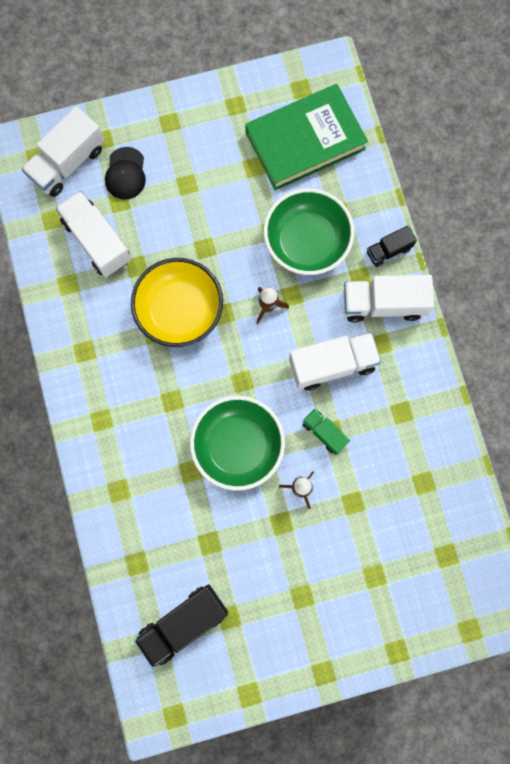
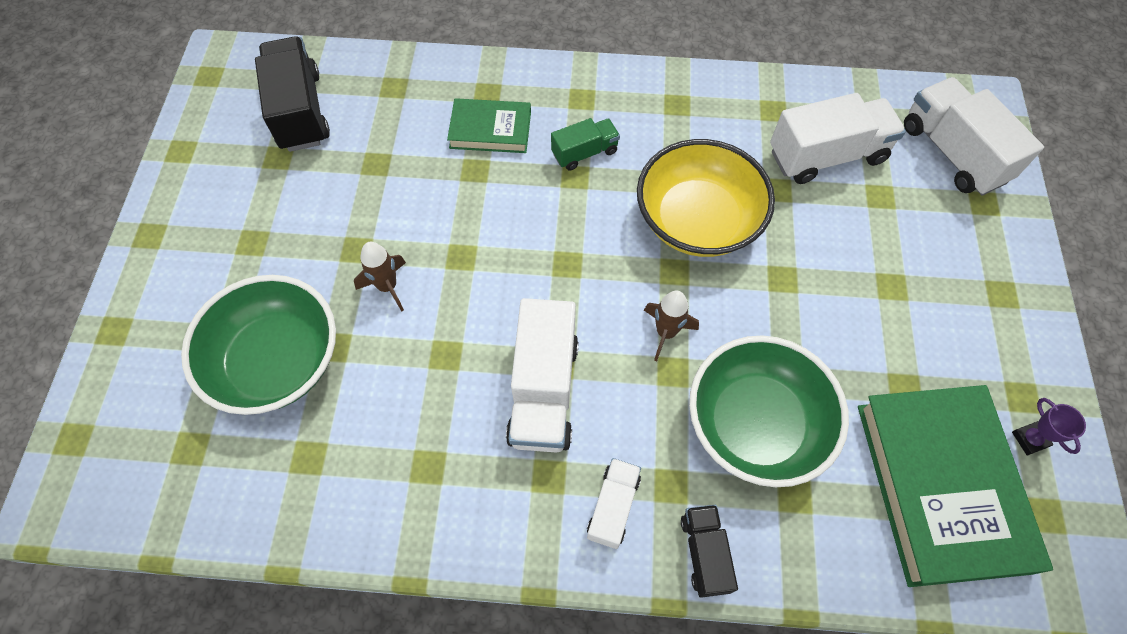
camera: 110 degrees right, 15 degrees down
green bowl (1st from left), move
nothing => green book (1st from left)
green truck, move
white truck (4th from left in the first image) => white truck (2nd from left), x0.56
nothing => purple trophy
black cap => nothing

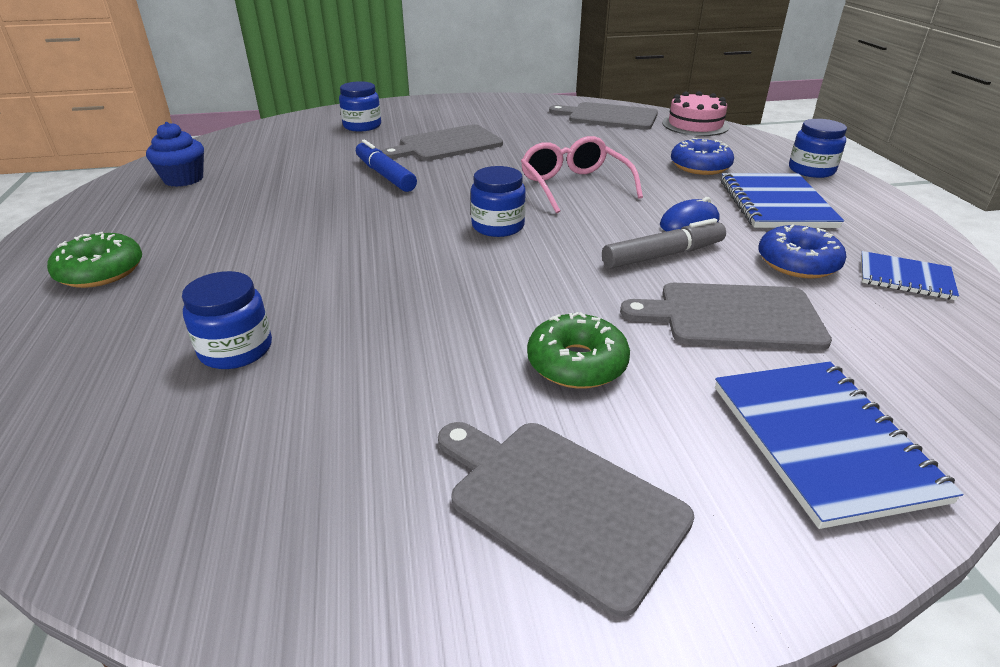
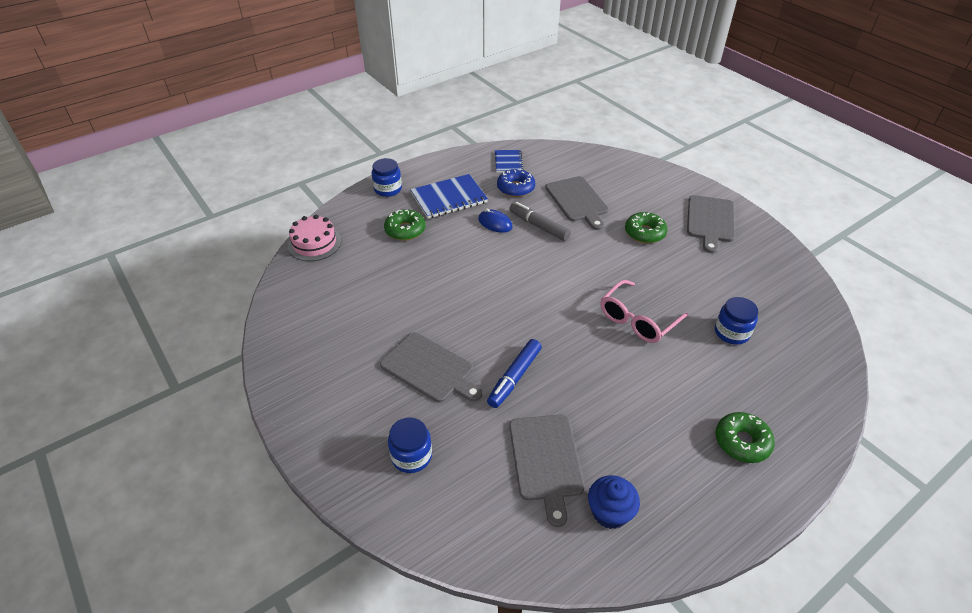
camera: 115 degrees left, 10 degrees up
blue donut (1st from left) => green donut (1st from left)
grey cutting board (3rd from left in the first image) => grey cutting board (2nd from left), move
pink glasses, move
blue jar (3rd from left) => nothing
blue notebook (2nd from left) => nothing

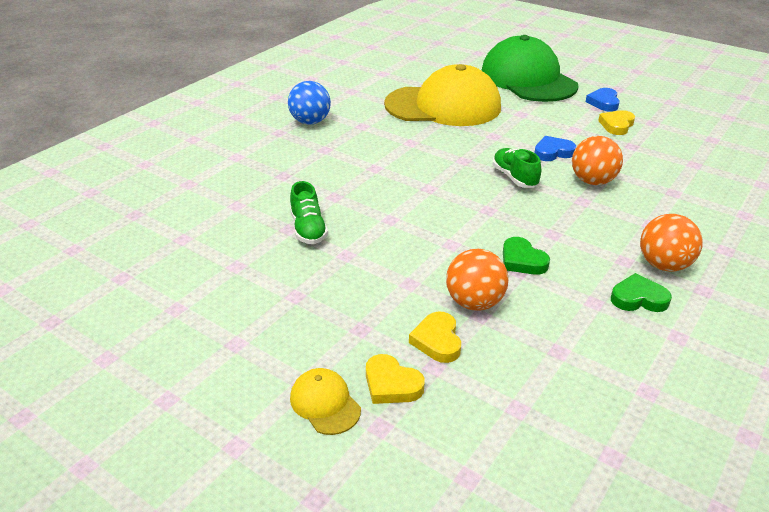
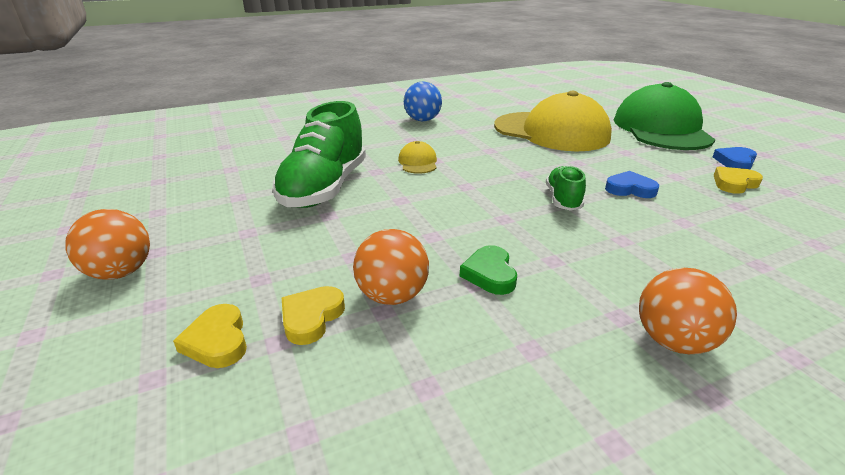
camera: 30 degrees right, 5 degrees down
orange ball (2nd from left in the first image) => orange ball (1st from left), move
green shoe (1st from left), x1.96
yellow cap (1st from left), move
green heart (2nd from left) => nothing

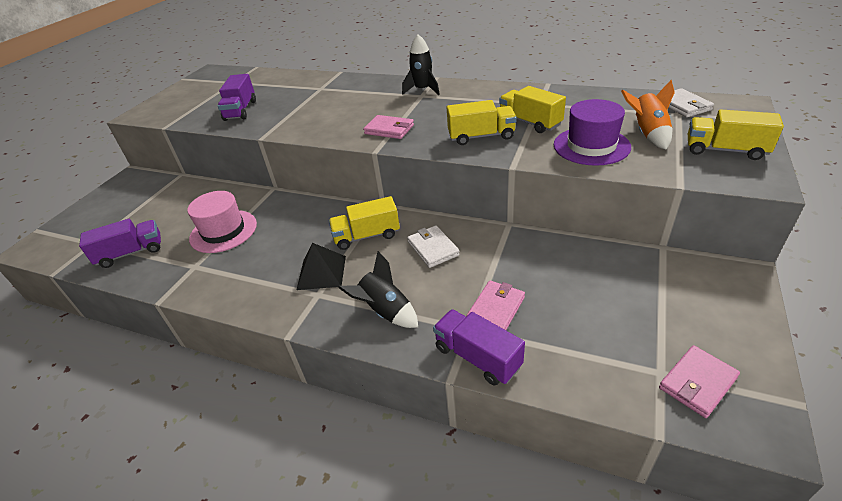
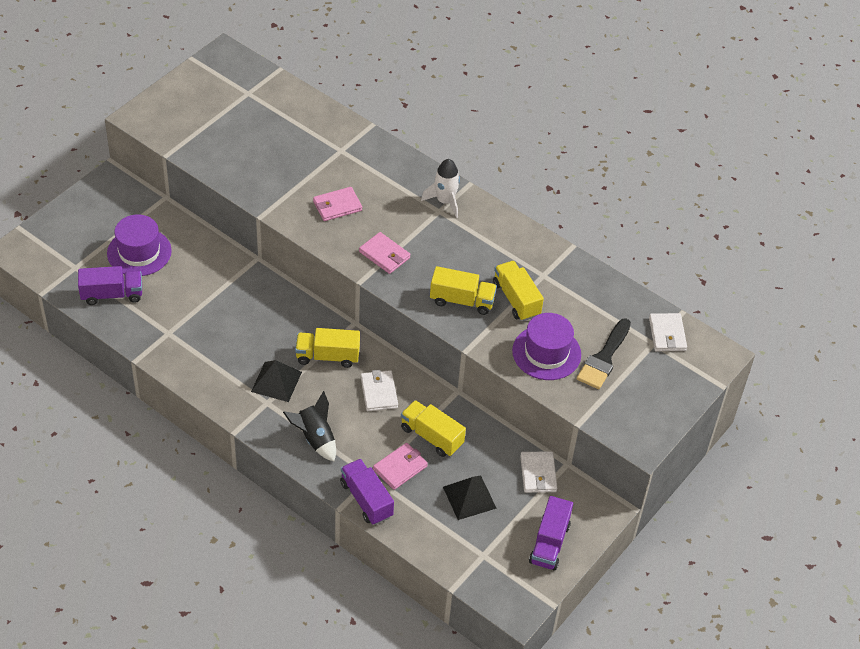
camera: 10 degrees right, 10 degrees up
nothing => purple hat (1st from left)
pink wallet (3rd from left in the first image) => pink wallet (1st from left), move
yellow truck (4th from left in the first image) => yellow truck (2nd from left), move
black rocket (2nd from left) => white rocket
nothing => black pyramid (2nd from left)
nothing => white wallet (2nd from left)
purple truck (2nd from left in the first image) => purple truck (3rd from left), move
orange rocket => black brush
pink hat => nothing

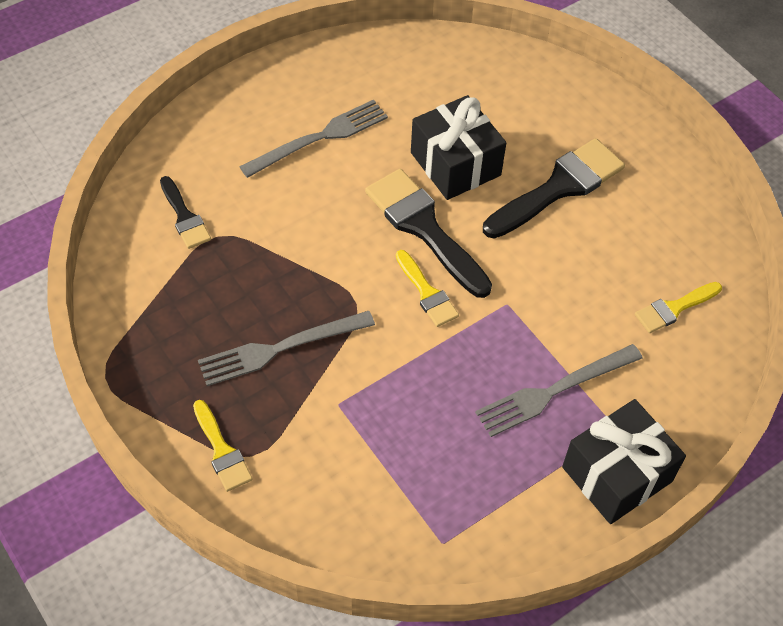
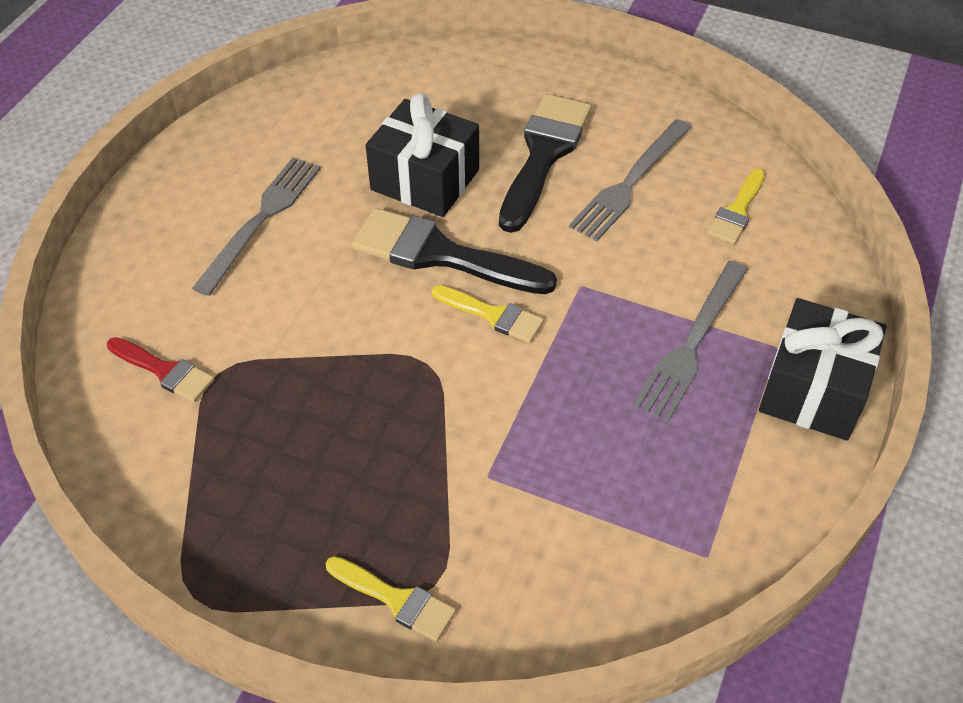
camera: 30 degrees left, 5 degrees down
black brush (1st from left) => red brush
grey fork (1st from left in the first image) => grey fork (2nd from left), move

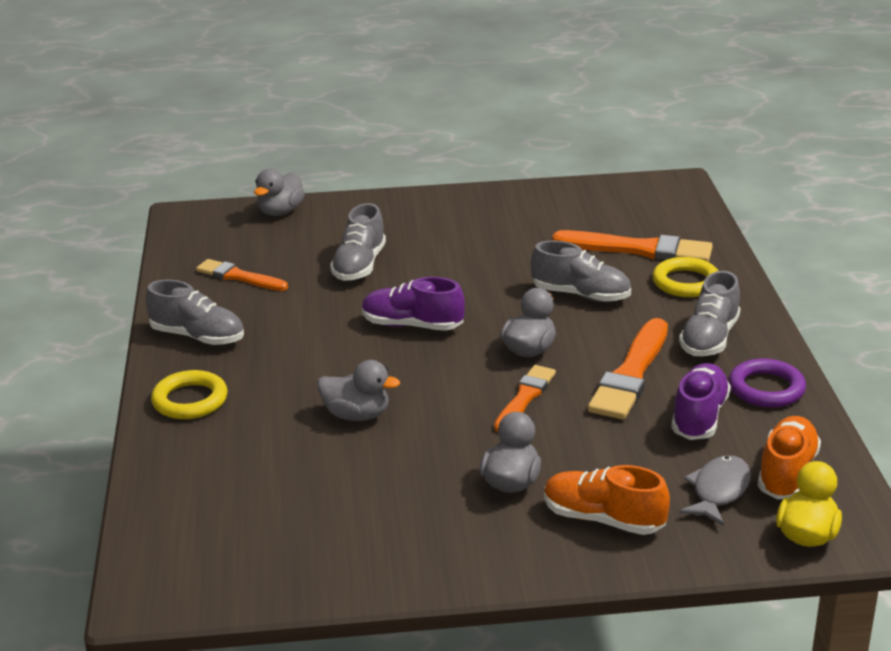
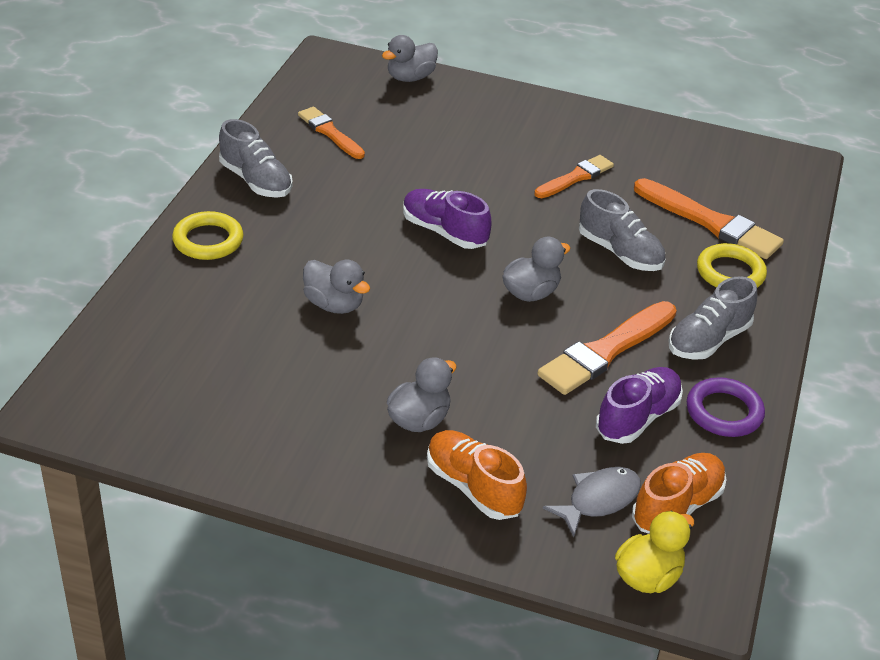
camera: 20 degrees right, 10 degrees up
orange brush (2nd from left), move
grey shoe (2nd from left) => nothing

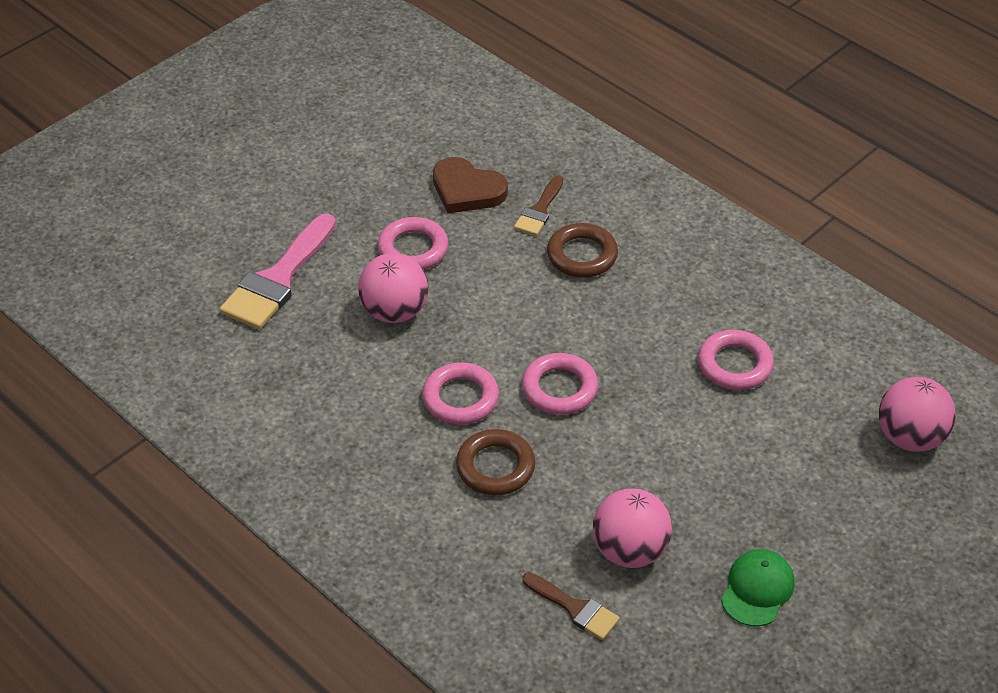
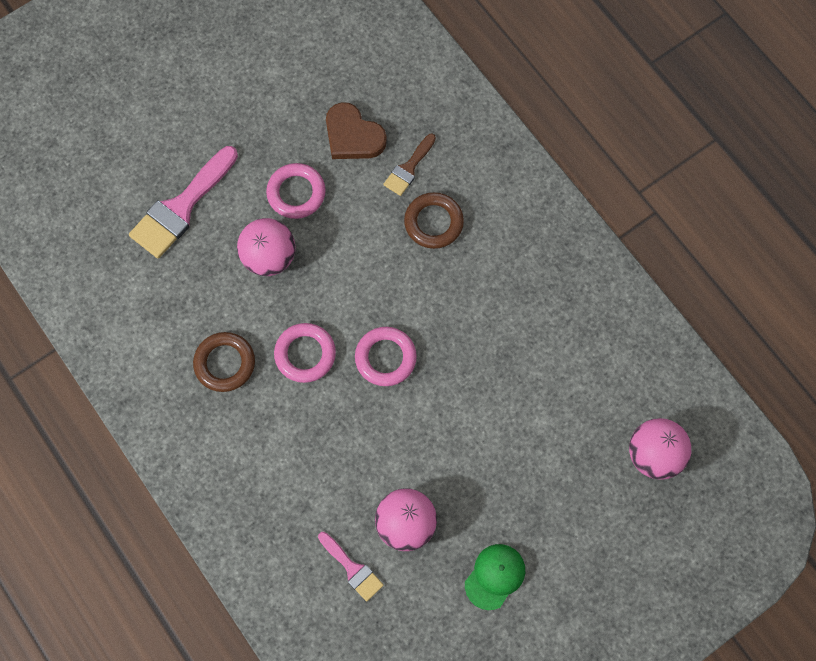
camera: 10 degrees right, 25 degrees up
brown ring (1st from left), move
brown brush (2nd from left) => pink brush (2nd from left)
pink ring (4th from left) => nothing

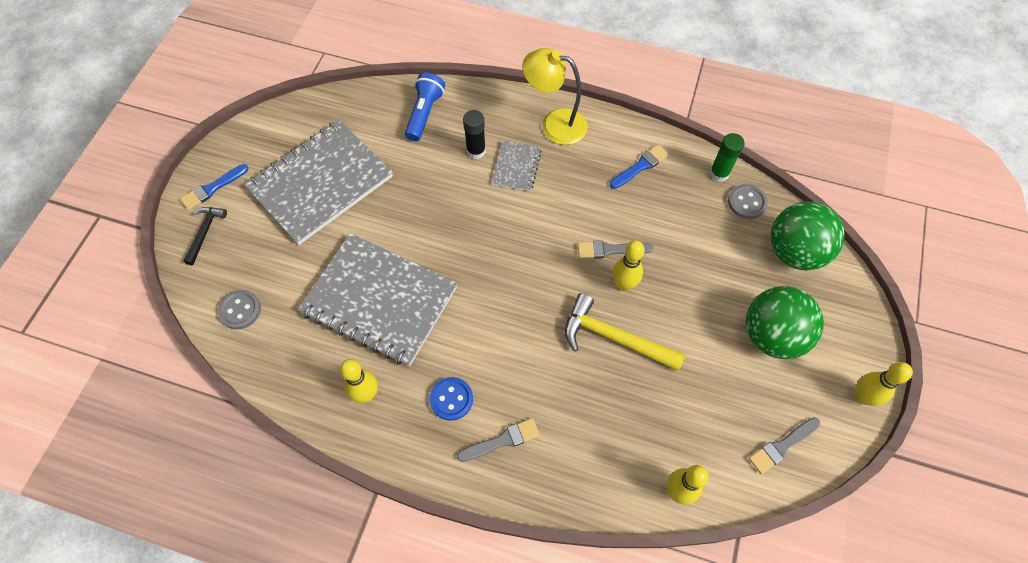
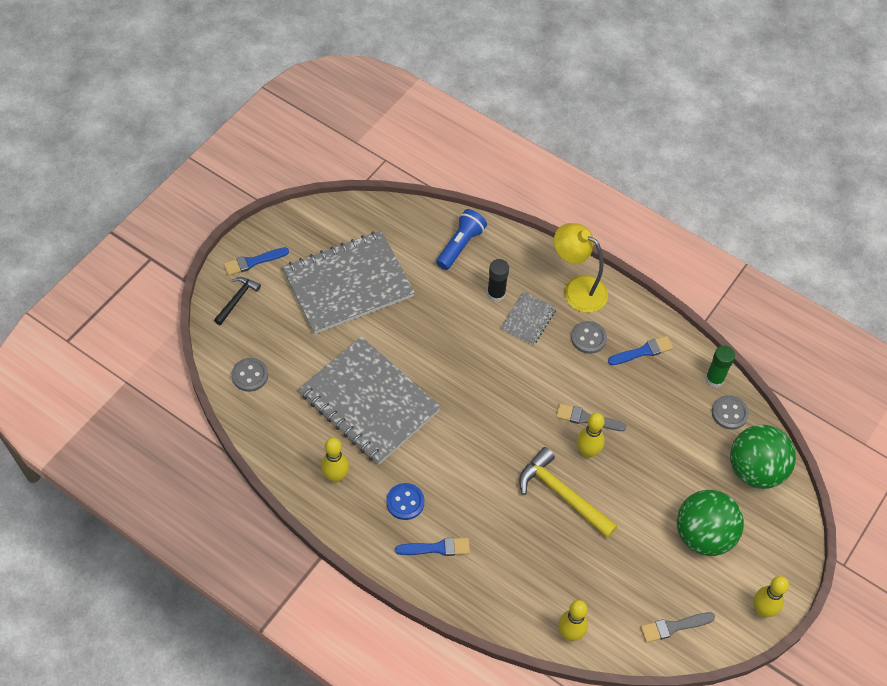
camera: 15 degrees right, 5 degrees down
grey brush (1st from left) => blue brush (2nd from left)
nothing => grey button (2nd from left)

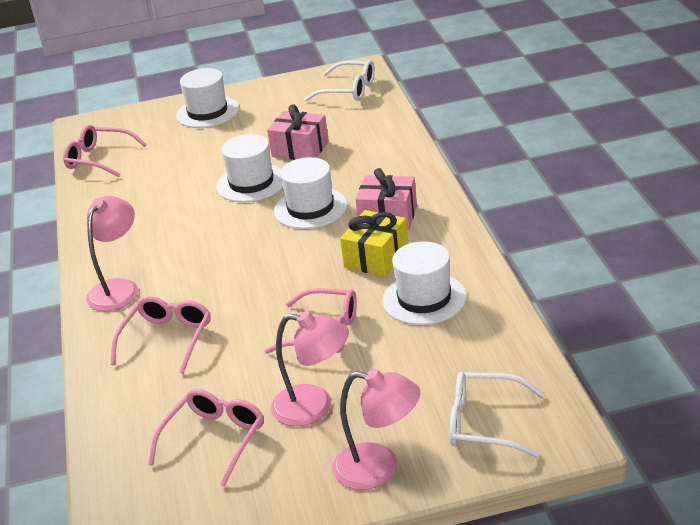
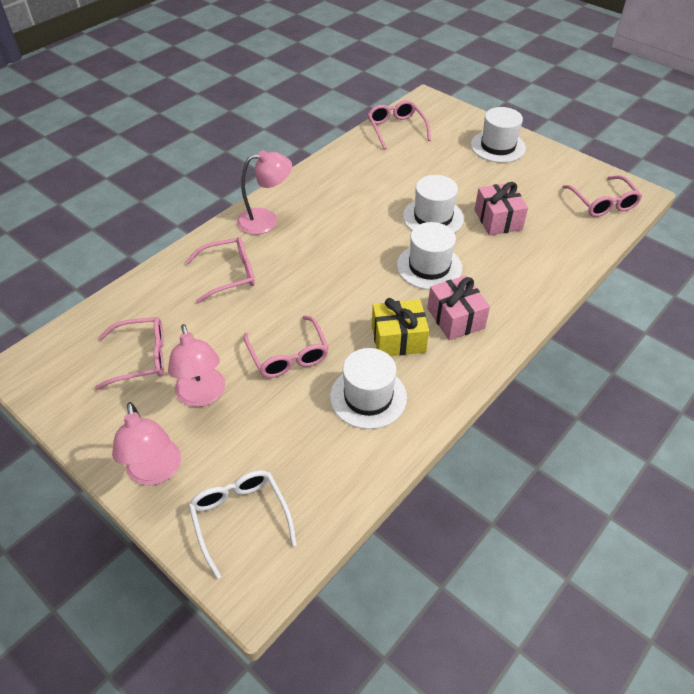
camera: 50 degrees right, 15 degrees up
white glasses (1st from left) => pink glasses (5th from left)

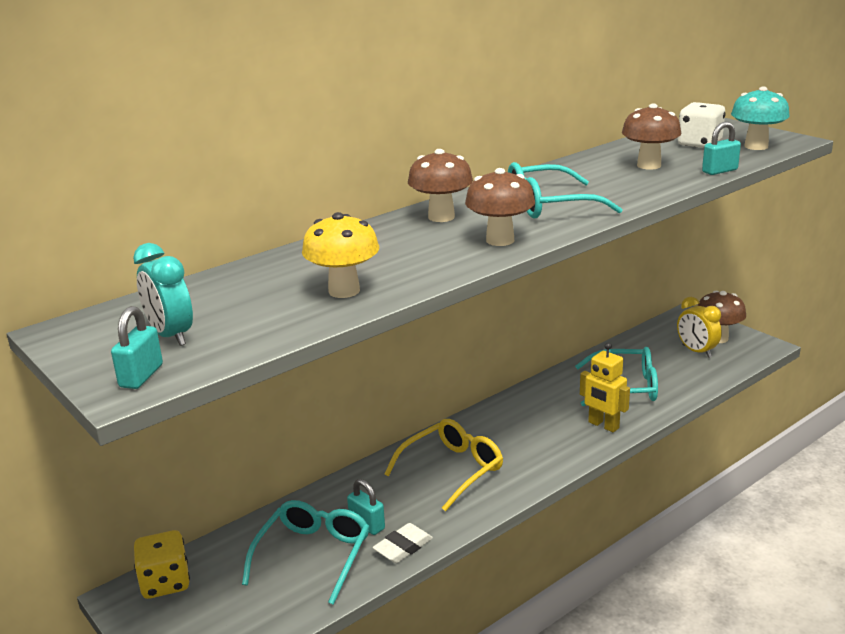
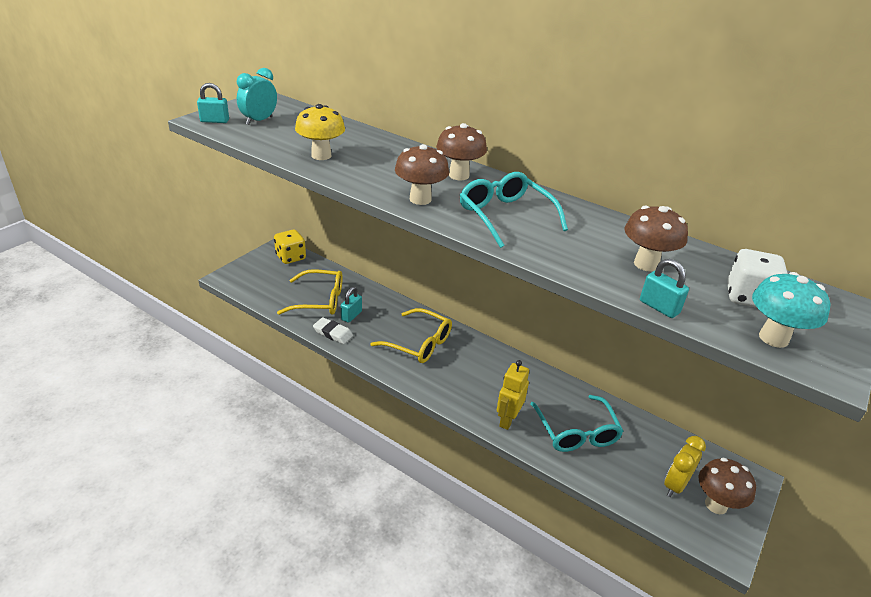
camera: 70 degrees right, 10 degrees up
turquoise glasses (1st from left) => yellow glasses (1st from left)

